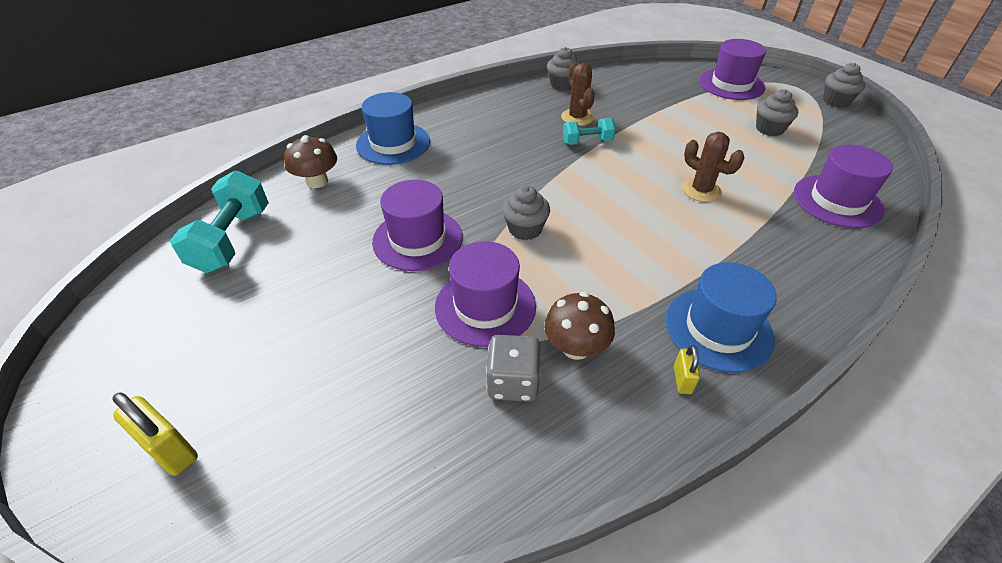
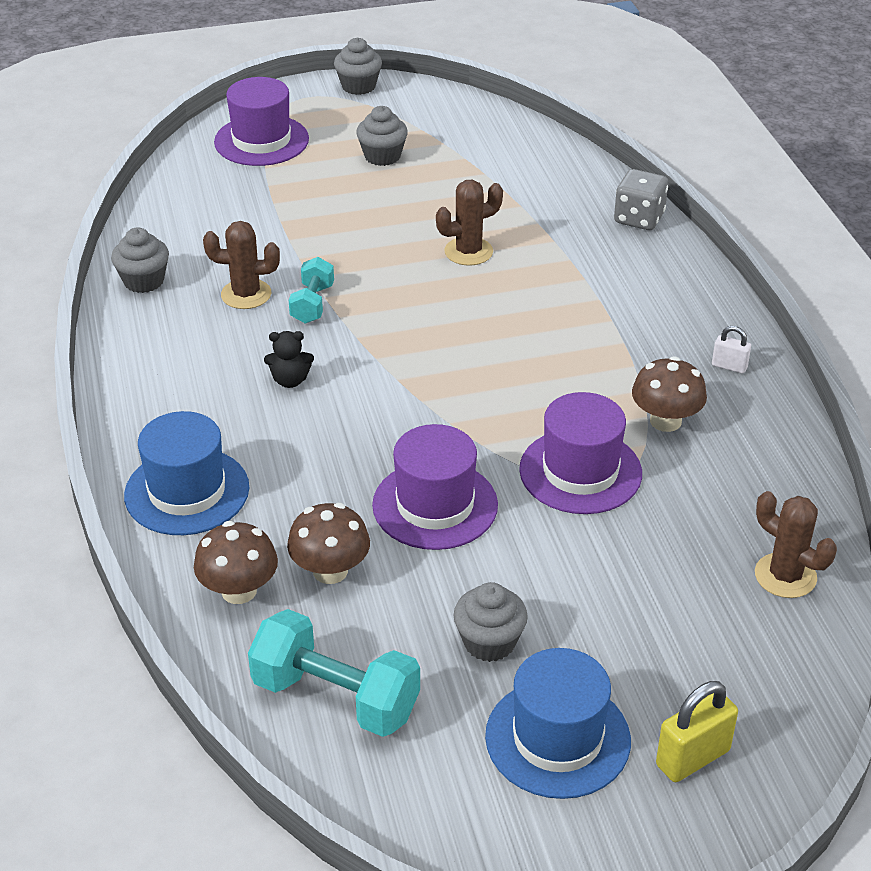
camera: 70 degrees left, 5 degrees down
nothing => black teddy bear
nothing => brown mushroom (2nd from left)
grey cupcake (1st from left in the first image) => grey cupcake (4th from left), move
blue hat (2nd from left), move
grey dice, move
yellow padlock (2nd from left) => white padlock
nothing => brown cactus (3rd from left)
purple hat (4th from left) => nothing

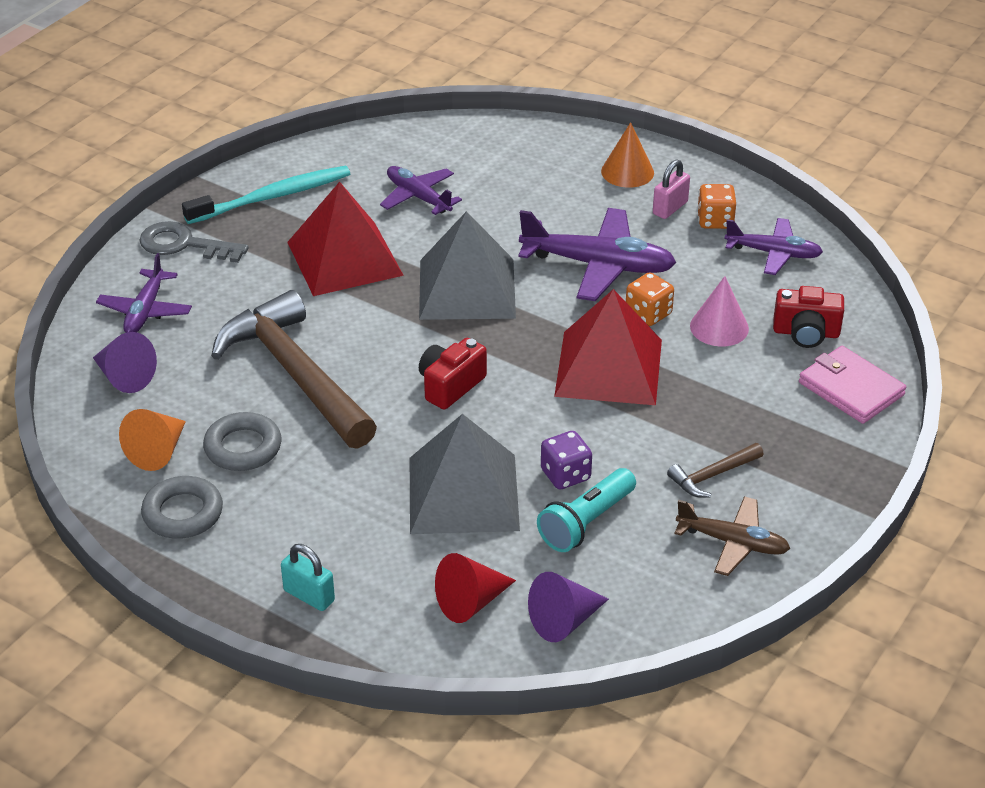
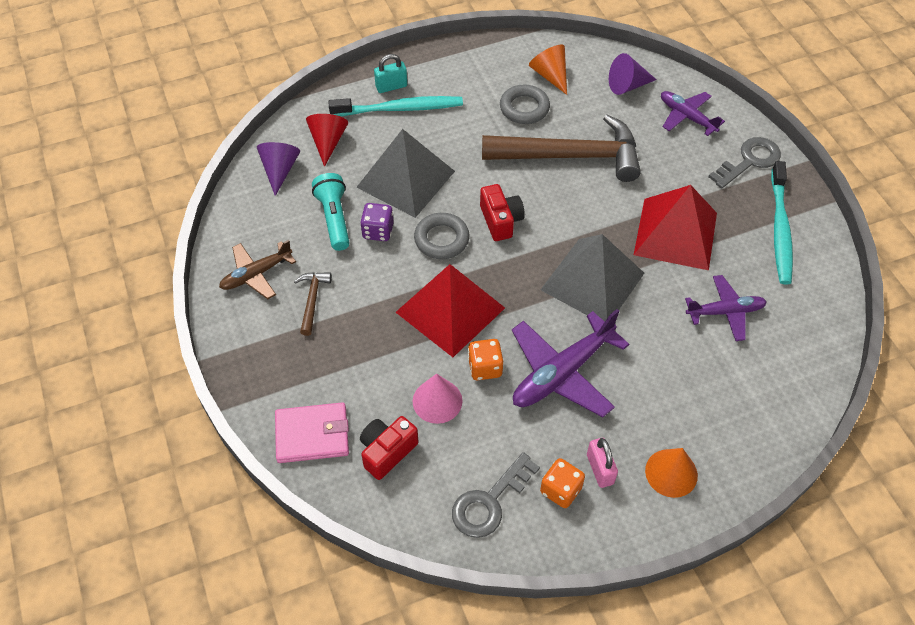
camera: 125 degrees right, 15 degrees up
nothing => turquoise toothbrush (1st from left)
grey ring (1st from left), move
purple plane (4th from left) => grey key (1st from left)

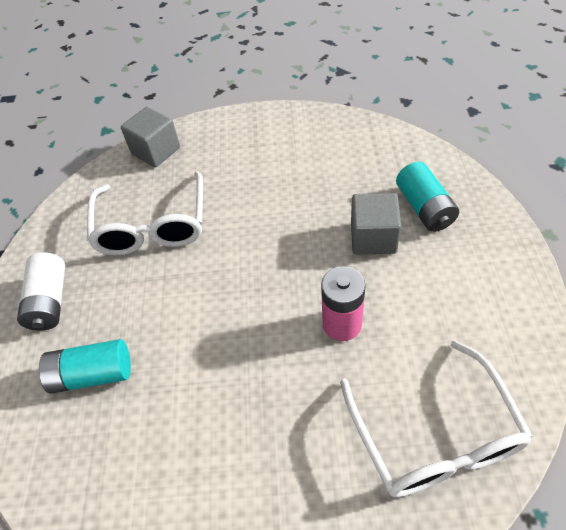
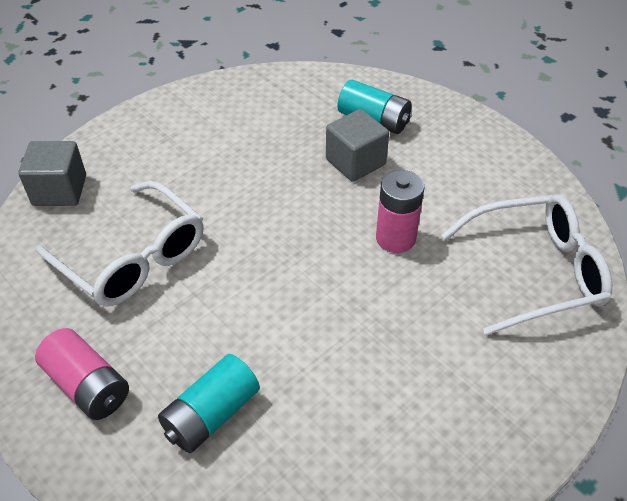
camera: 45 degrees left, 5 degrees down
white battery => pink battery (1st from left)
white glasses (2nd from left), 45 degrees counterclockwise

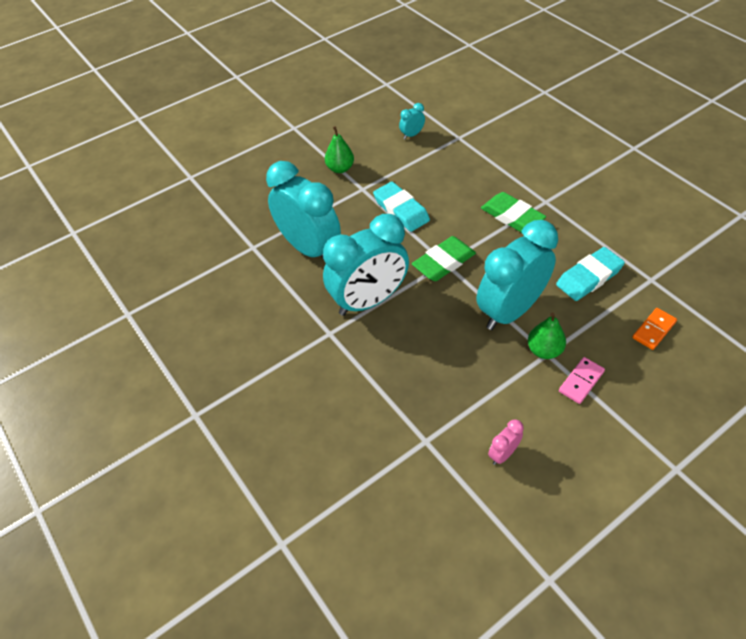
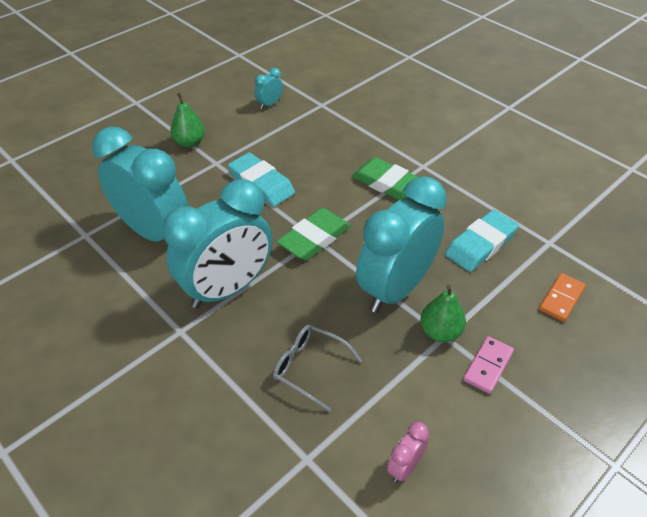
camera: 10 degrees left, 5 degrees down
nothing => grey glasses

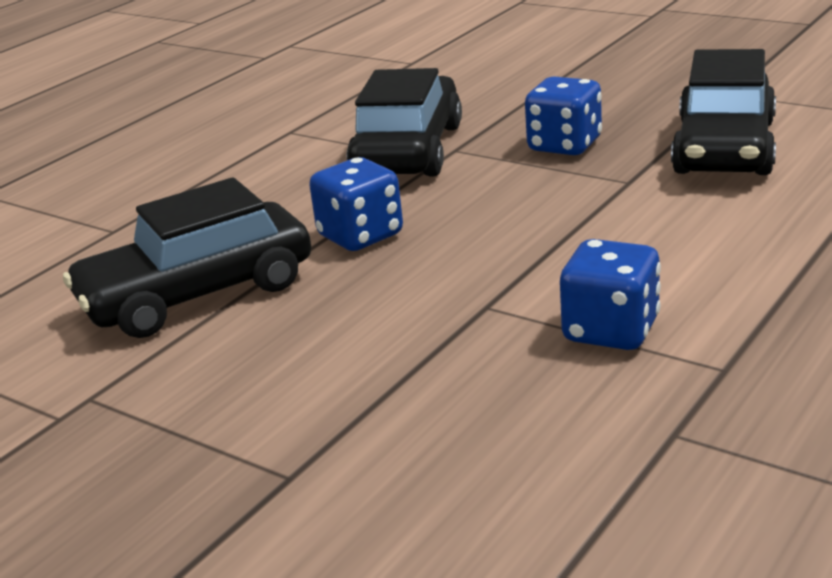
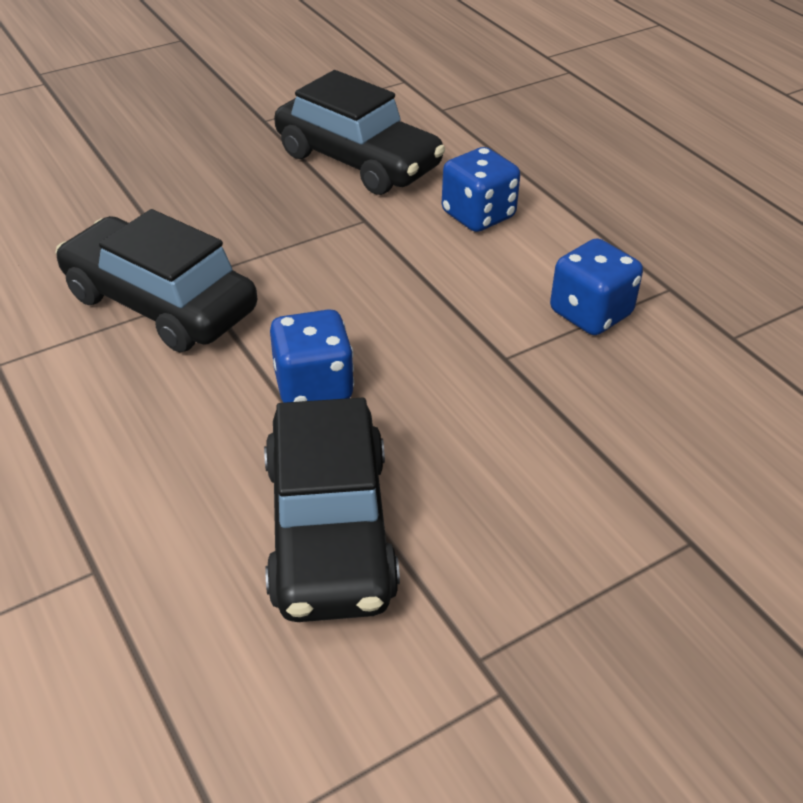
camera: 70 degrees left, 15 degrees up
blue dice (2nd from left), move

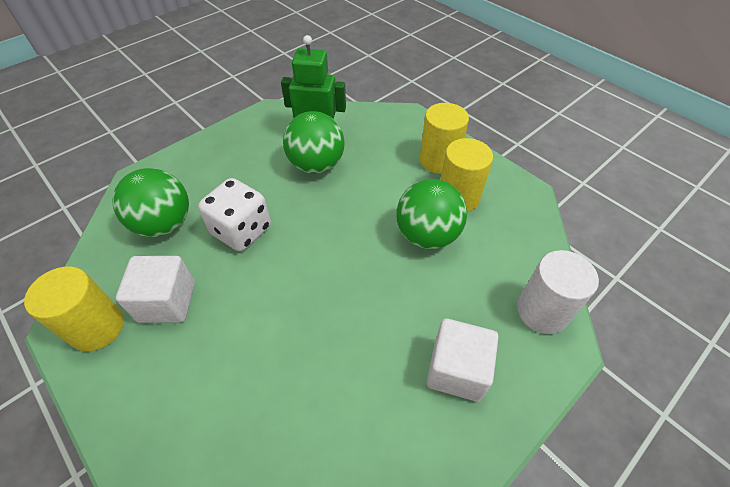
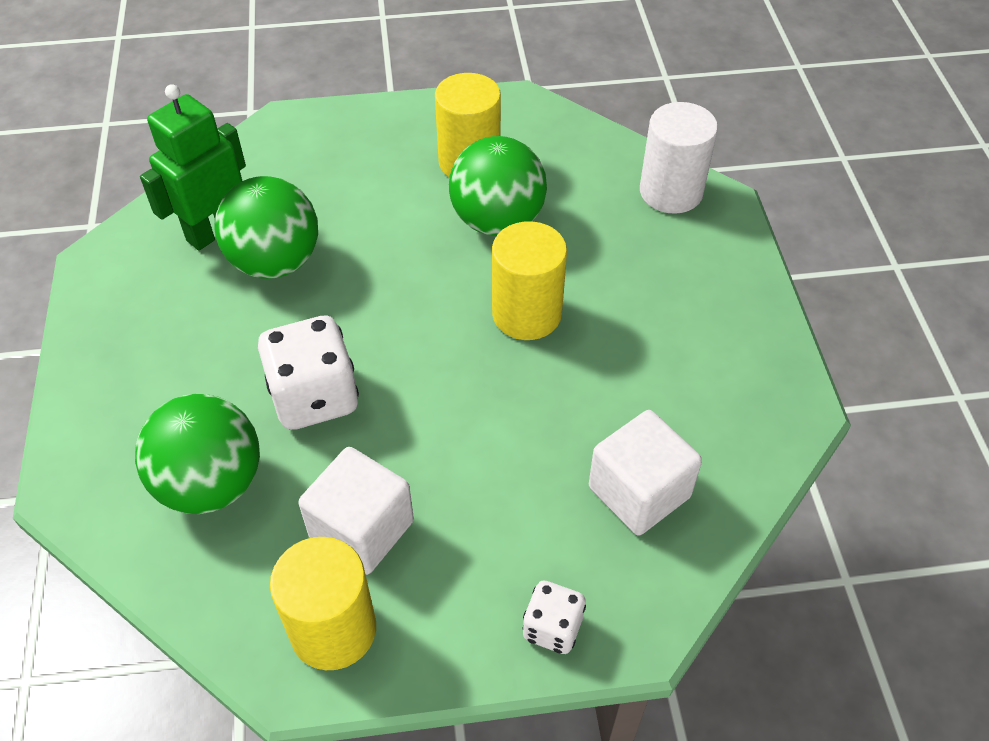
camera: 55 degrees left, 0 degrees up
yellow cylinder (2nd from left in the first image) => yellow cylinder (3rd from left), move
nothing => white dice (2nd from left)
white cube (2nd from left), move

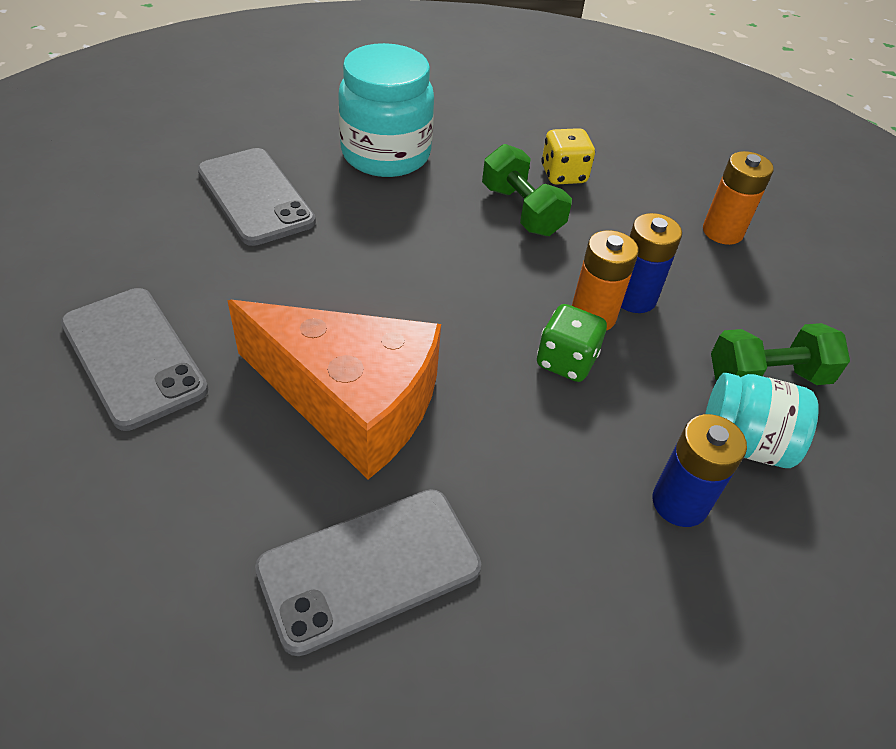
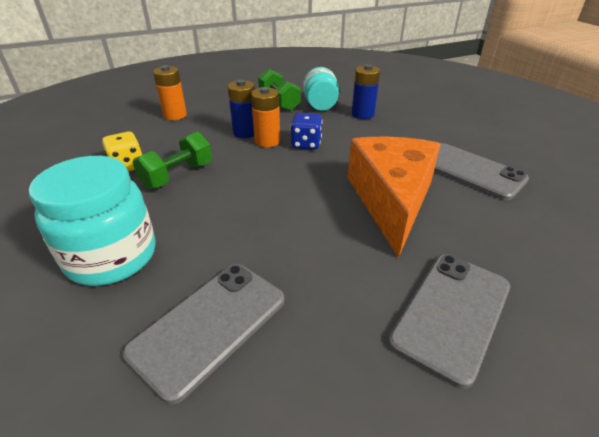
camera: 105 degrees left, 10 degrees down
green dice => blue dice

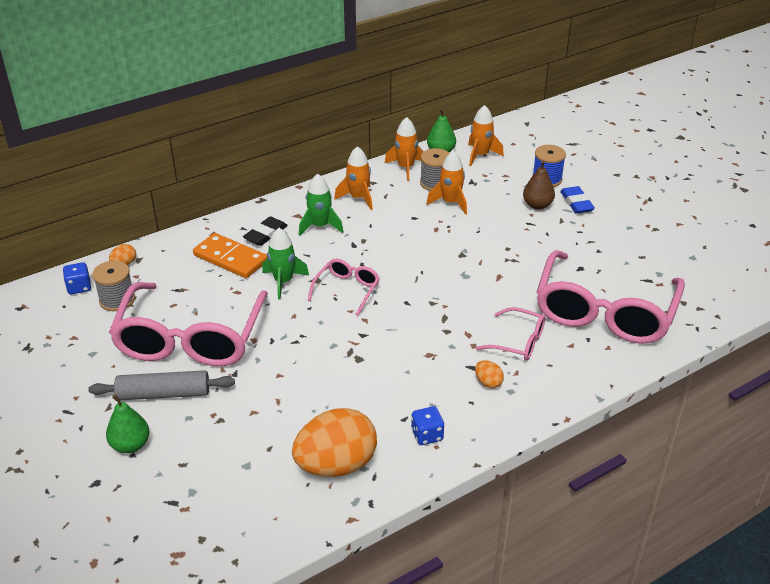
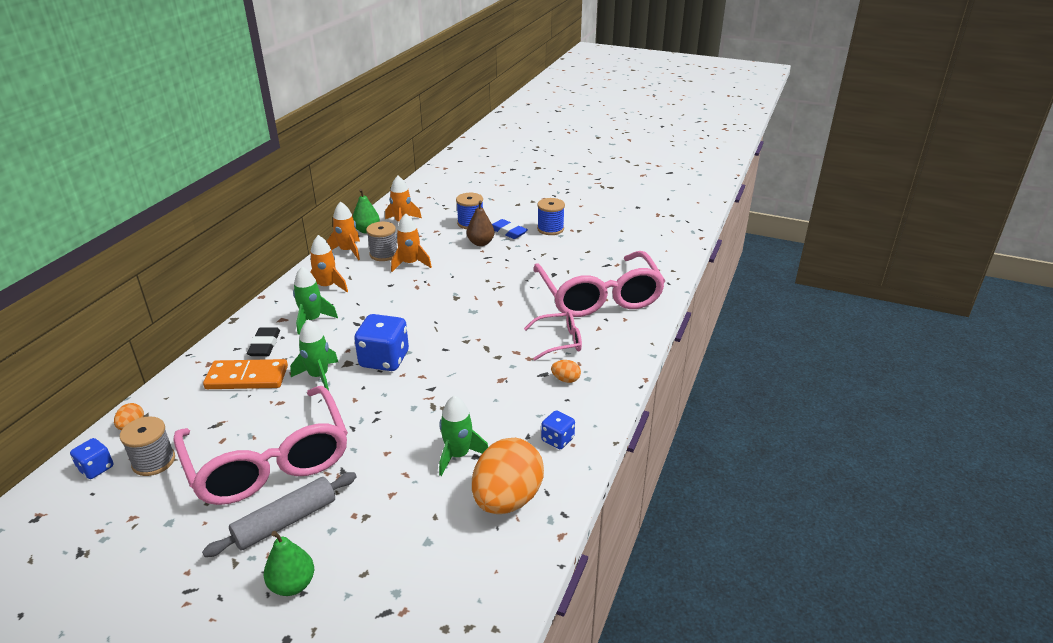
camera: 35 degrees left, 5 degrees down
pink glasses (2nd from left) => blue dice (2nd from left)
nothing => green rocket (3rd from left)
nothing => blue spool (2nd from left)

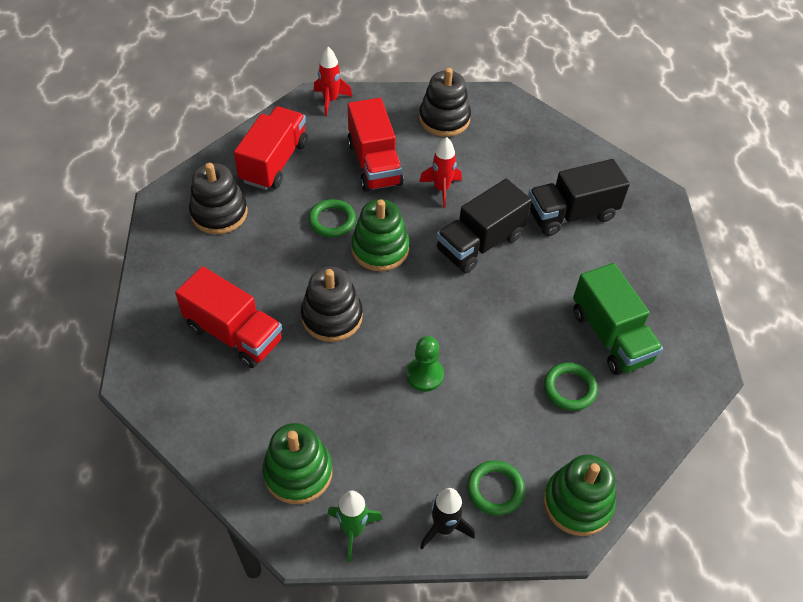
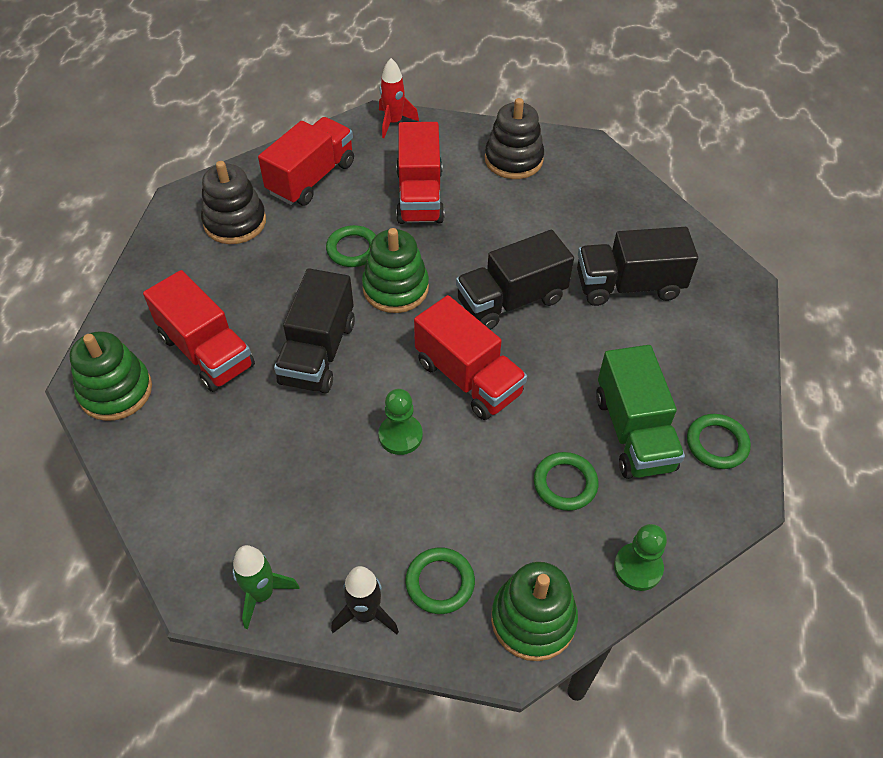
camera: 15 degrees right, 0 degrees up
green stacking toy (1st from left), move
black stacking toy (2nd from left) => black truck (1st from left)
nothing => red truck (4th from left)
nothing => green pawn (2nd from left)
nothing => green ring (4th from left)
red rocket (2nd from left) => nothing

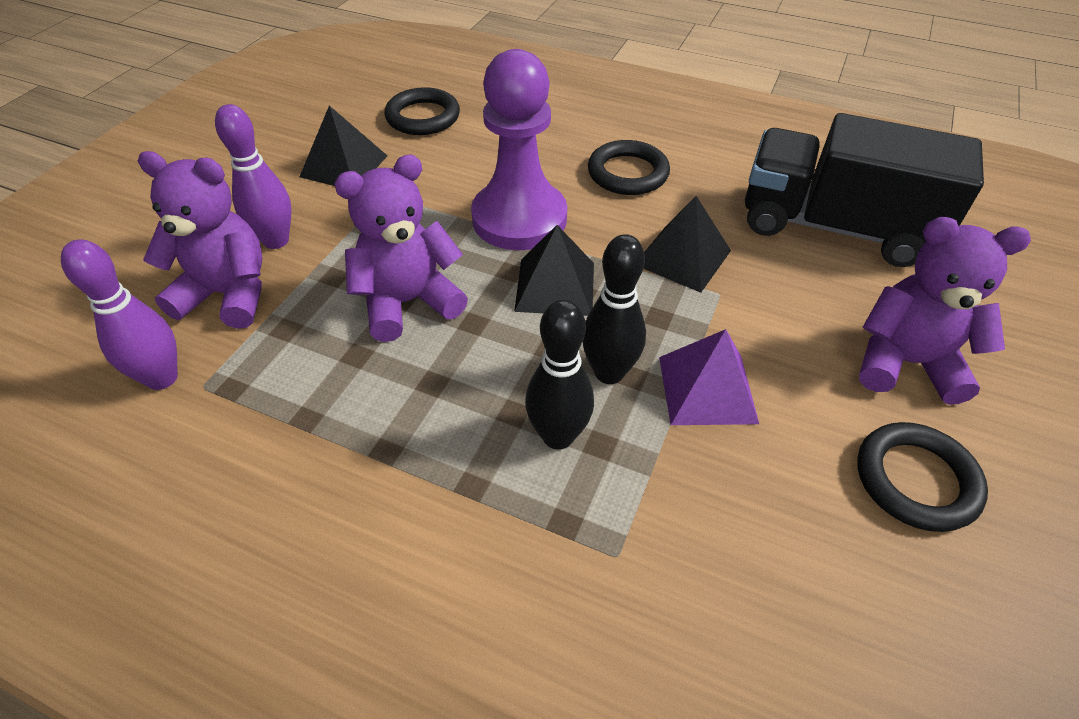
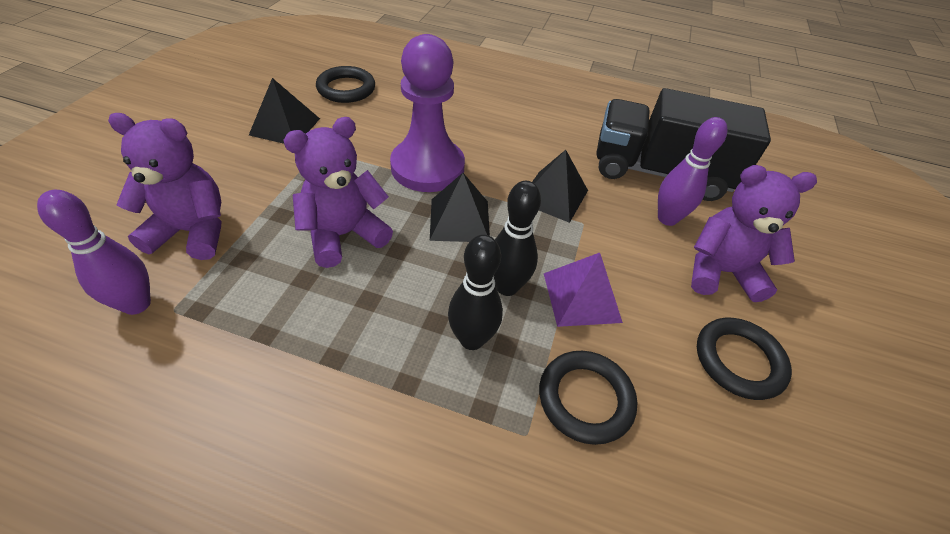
camera: 10 degrees left, 0 degrees up
black ring (2nd from left), move
purple bowling pin (2nd from left), move

